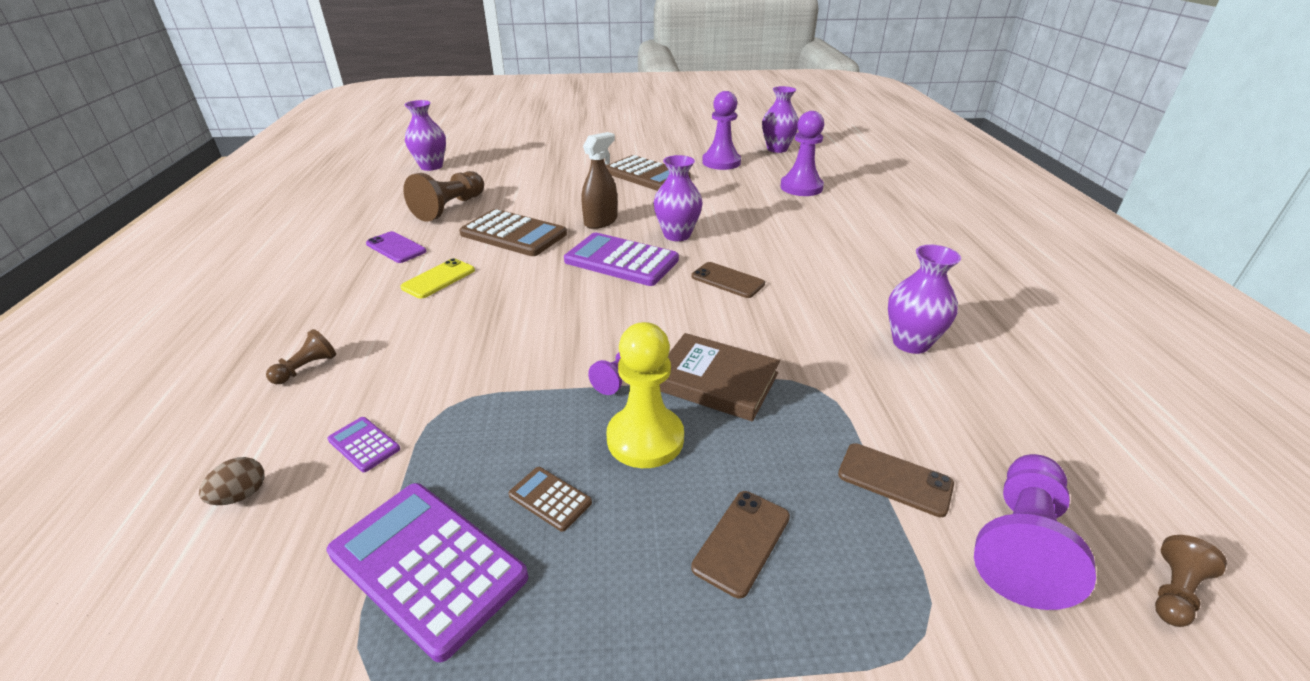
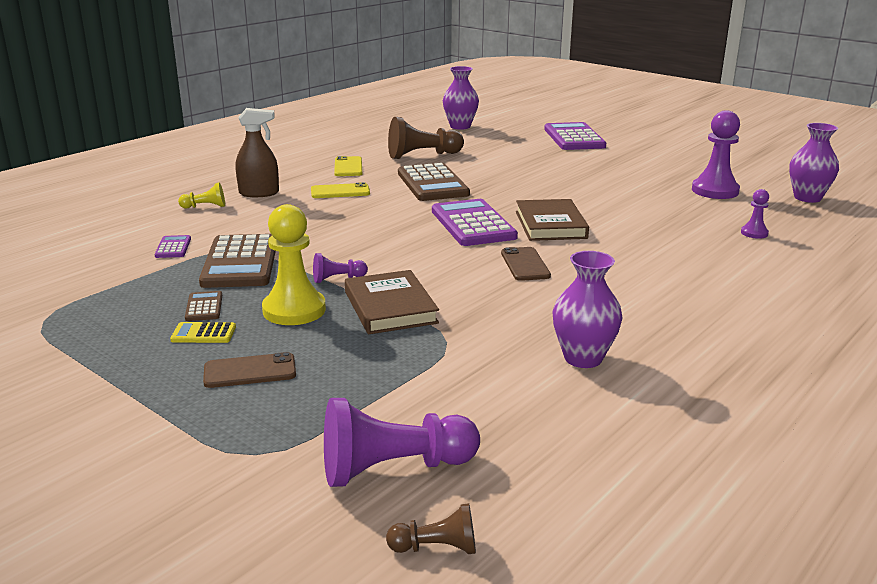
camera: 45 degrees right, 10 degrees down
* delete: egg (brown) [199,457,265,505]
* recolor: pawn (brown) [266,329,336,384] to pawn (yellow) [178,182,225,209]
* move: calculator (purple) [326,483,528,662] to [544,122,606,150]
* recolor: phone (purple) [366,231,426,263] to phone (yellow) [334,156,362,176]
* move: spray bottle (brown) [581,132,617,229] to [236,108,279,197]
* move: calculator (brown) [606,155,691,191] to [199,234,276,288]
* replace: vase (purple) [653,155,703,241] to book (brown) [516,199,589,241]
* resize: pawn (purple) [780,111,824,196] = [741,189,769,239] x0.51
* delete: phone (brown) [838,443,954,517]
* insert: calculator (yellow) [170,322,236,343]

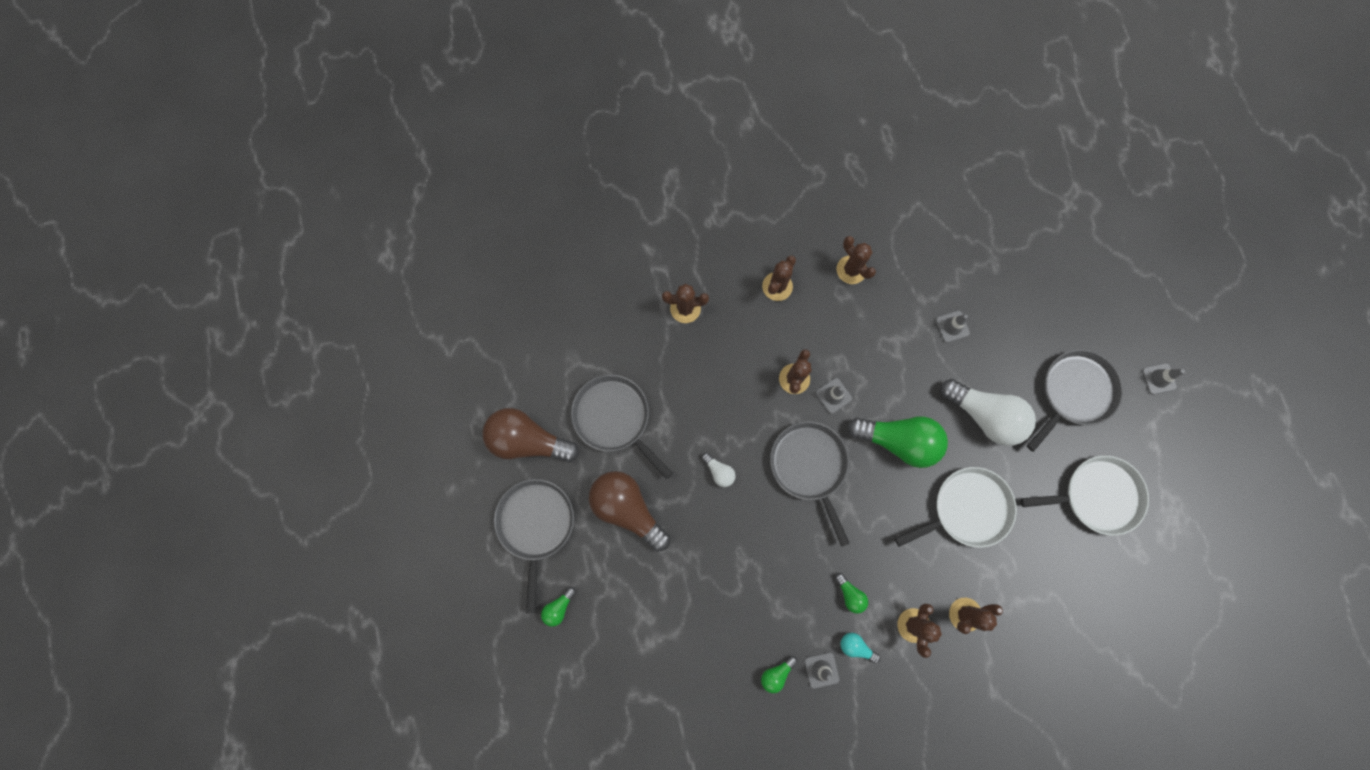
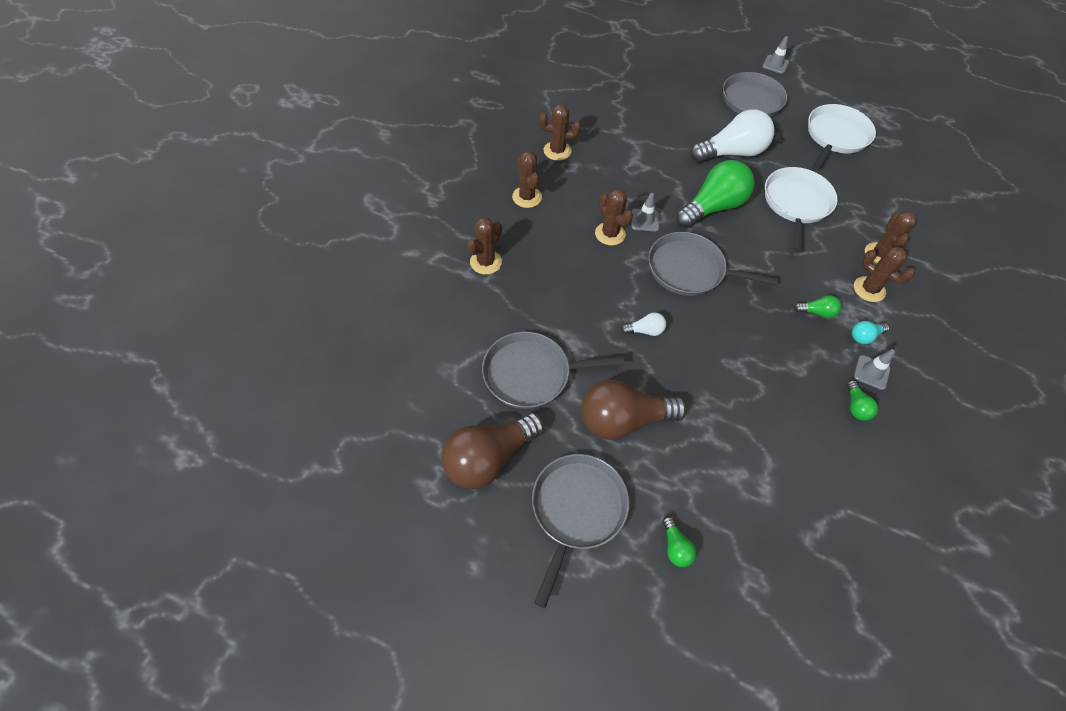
camera: 55 degrees left, 20 degrees down
* rotate: pan (grey) [494,479,574,613] = [532,454,630,608] 75 degrees clockwise
* delete: traffic cone (grey) [936,311,970,343]

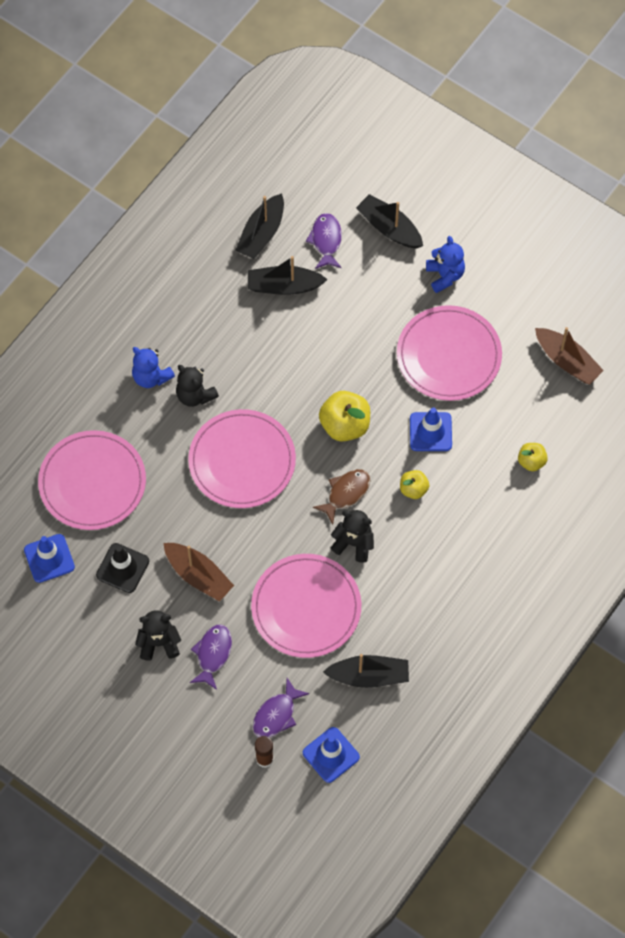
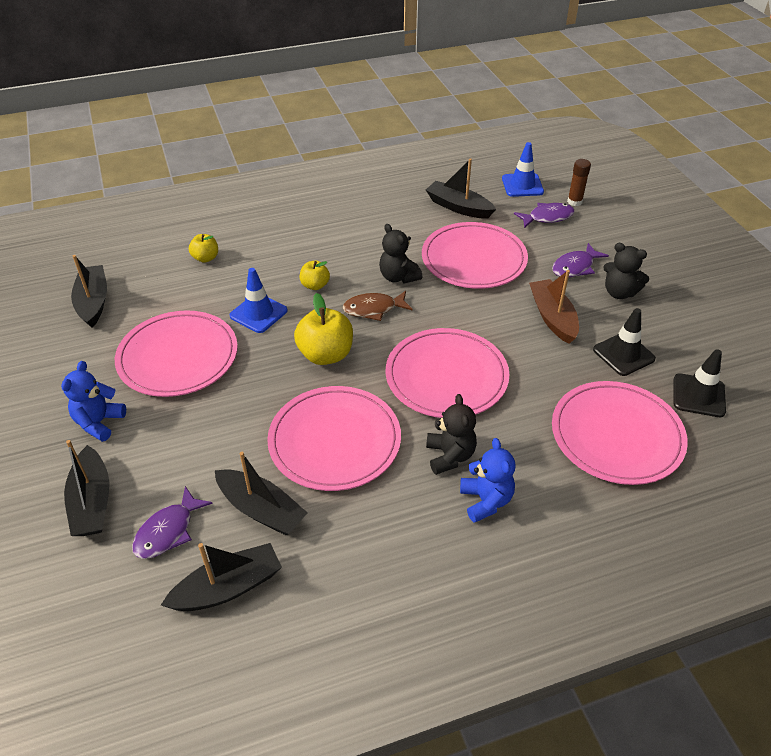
camera: 145 degrees left, 20 degrees down
* recolor: traffic cone (blue) [24,534,75,583] to traffic cone (black) [674,349,726,417]
* recolor: boat (brown) [535,327,604,385] to boat (black) [71,255,107,328]
* insert: plate (pink) [267,386,401,491]

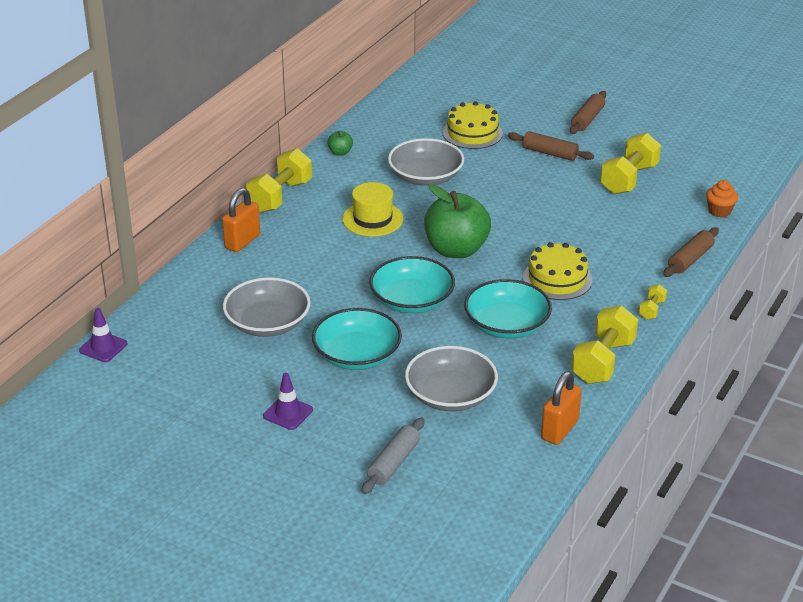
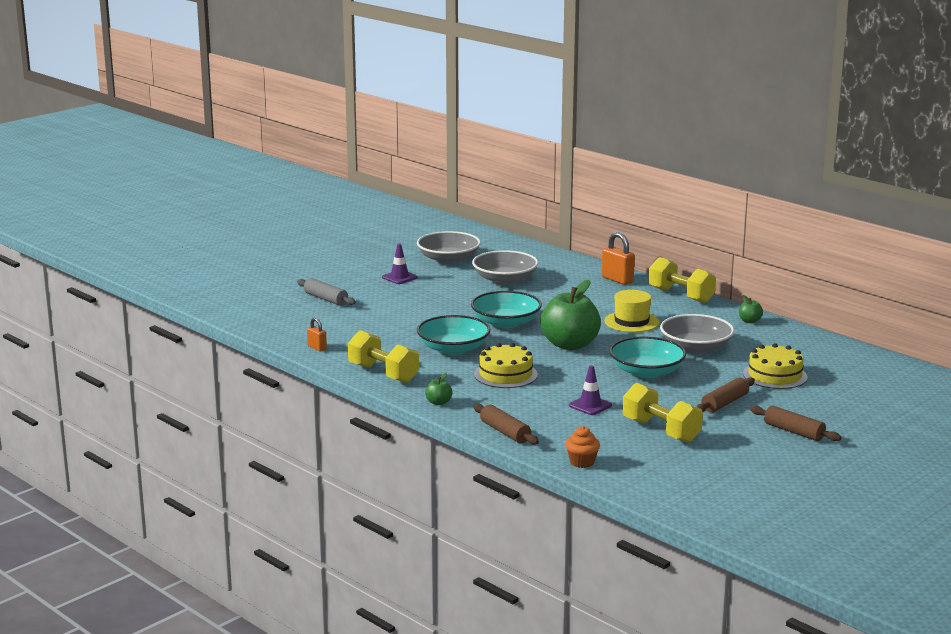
camera: 105 degrees right, 15 degrees down
* move: traffic cone (purple) [79,308,127,362] to [569,365,612,415]
* move: bowl (turquoise) [312,308,402,370] to [609,337,686,378]
* move: bowl (grey) [405,346,498,411] to [417,231,481,264]
* resize: padlock (orange) [541,371,582,445] = [307,317,327,352] x0.59
* replace: dumbbell (yellow) [639,284,667,320] to apple (green) [425,373,453,405]

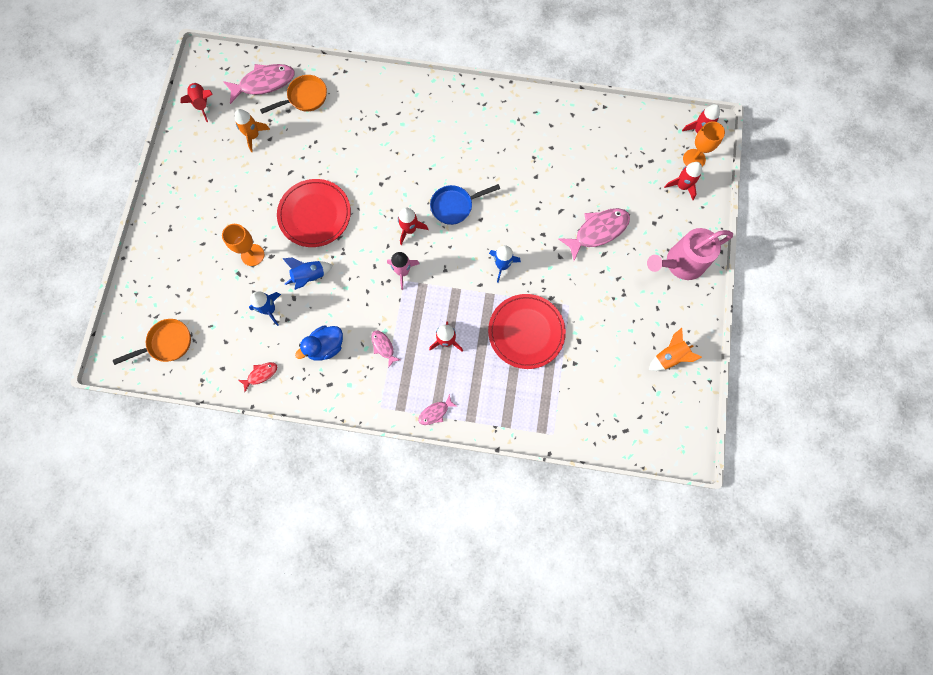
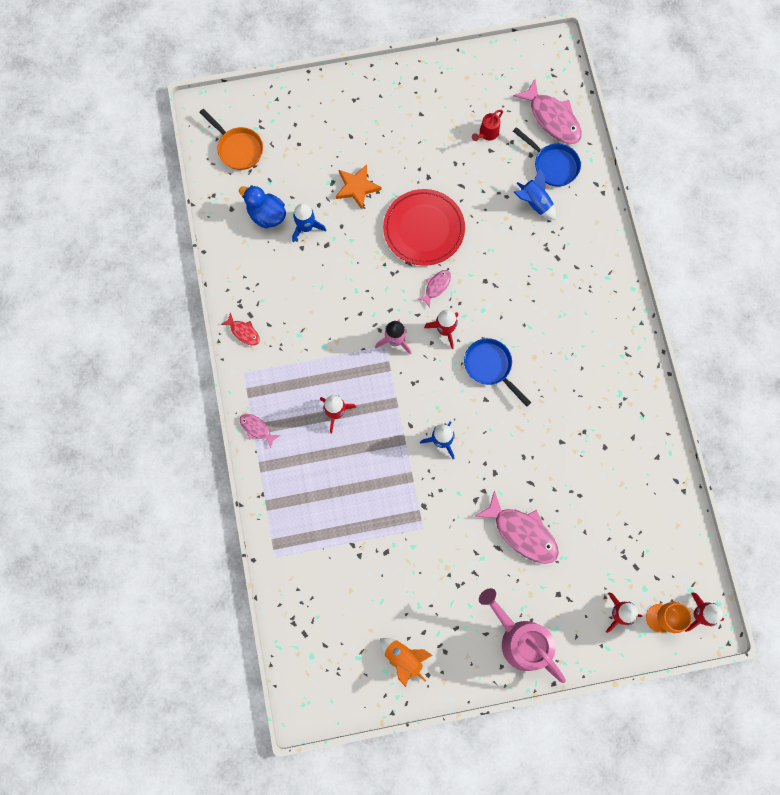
camera: 70 degrees right, 0 degrees up
* delete: rocket (red) [180,82,213,122]
* replace: goblet (orange) [222,224,264,266] to star (orange) [335,165,381,209]
* replace: rocket (orange) [235,109,270,152] to watering can (red) [472,110,503,141]
* move: fish (red) [238,362,277,392] to [220,312,260,346]
* recolor: pan (orange) [260,75,327,114] to pan (blue) [513,127,581,187]
* move: rocket (blue) [282,258,333,290] to [514,168,556,220]
* move: duck (blue) [295,326,343,361] to [239,185,286,228]
* move: fish (pink) [371,330,401,368] to [418,270,451,308]
* delete: plate (red) [488,294,566,369]

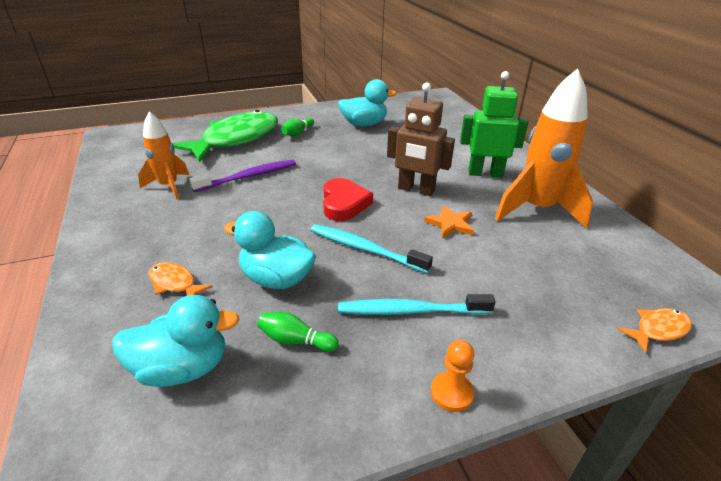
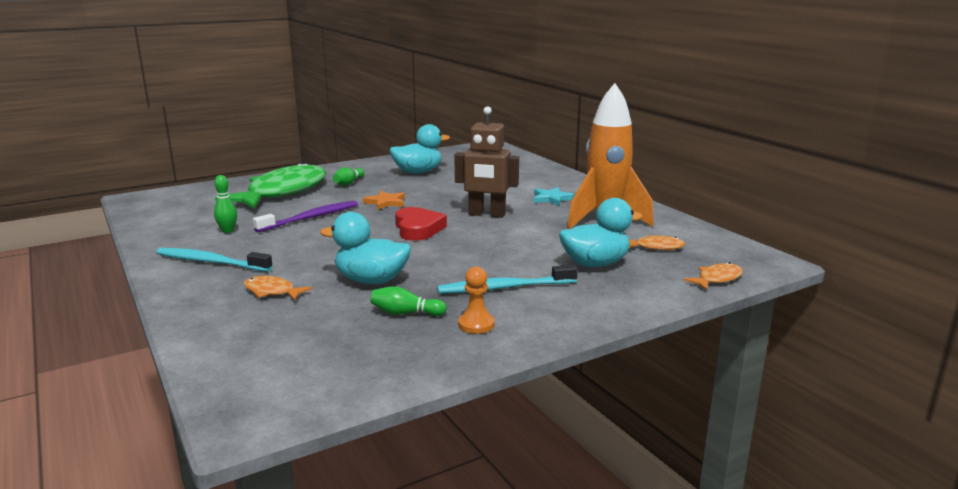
camera: 10 degrees left, 15 degrees down
* move: duck (turquoise) [112,295,240,387] to [559,198,643,267]
* replace: rocket (orange) [138,112,189,199] to bowling pin (green) [214,175,237,233]
* move: toothbrush (turquoise) [311,224,433,273] to [156,248,273,272]
* move: star (orange) [424,205,474,238] to [363,191,405,210]
* move: pawn (orange) [431,340,474,412] to [458,267,495,334]
* replace: robot (green) [460,71,529,178] to star (turquoise) [534,187,575,206]
* insert: fish (orange) [629,235,685,250]

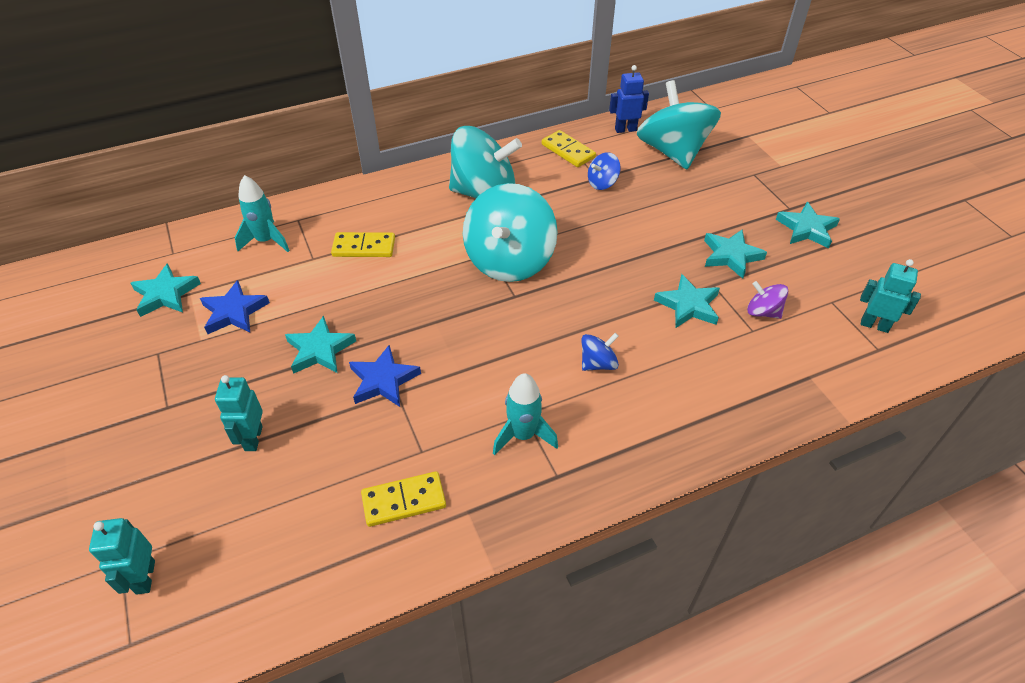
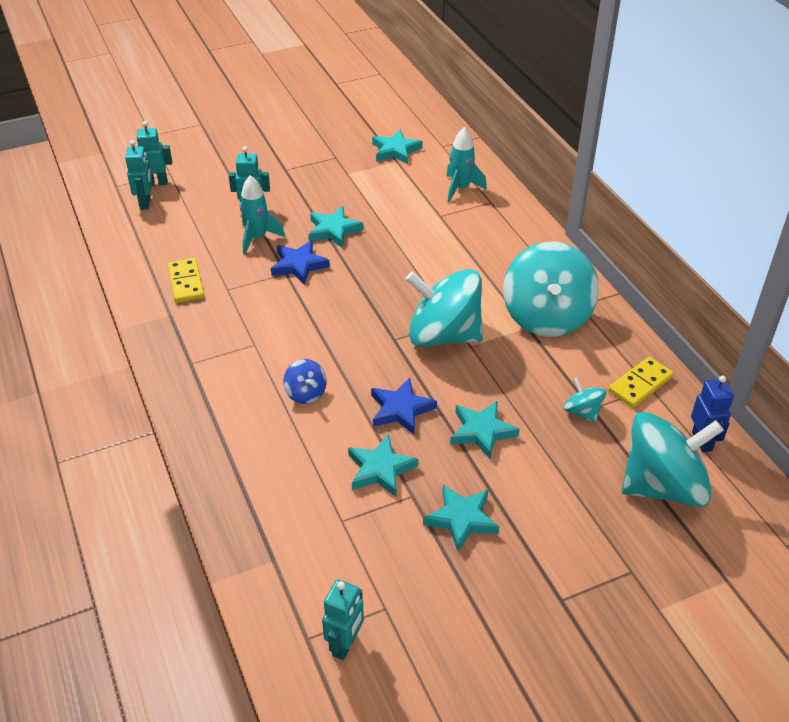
camera: 90 degrees right, 5 degrees down
* move: star (blue) [200,280,270,334] to [371,378,437,435]
* delete: domino (yellow) [331,232,395,257]
* move: rocket (turquoise) [493,373,558,455] to [240,175,285,254]
* recolor: spinning top (blue) [588,152,620,190] to spinning top (turquoise) [564,377,606,423]
* delete: spinning top (purple) [747,281,788,319]
* move: star (turquoise) [776,202,840,248] to [450,401,520,459]
* insert: robot (turquoise) [125,140,152,210]

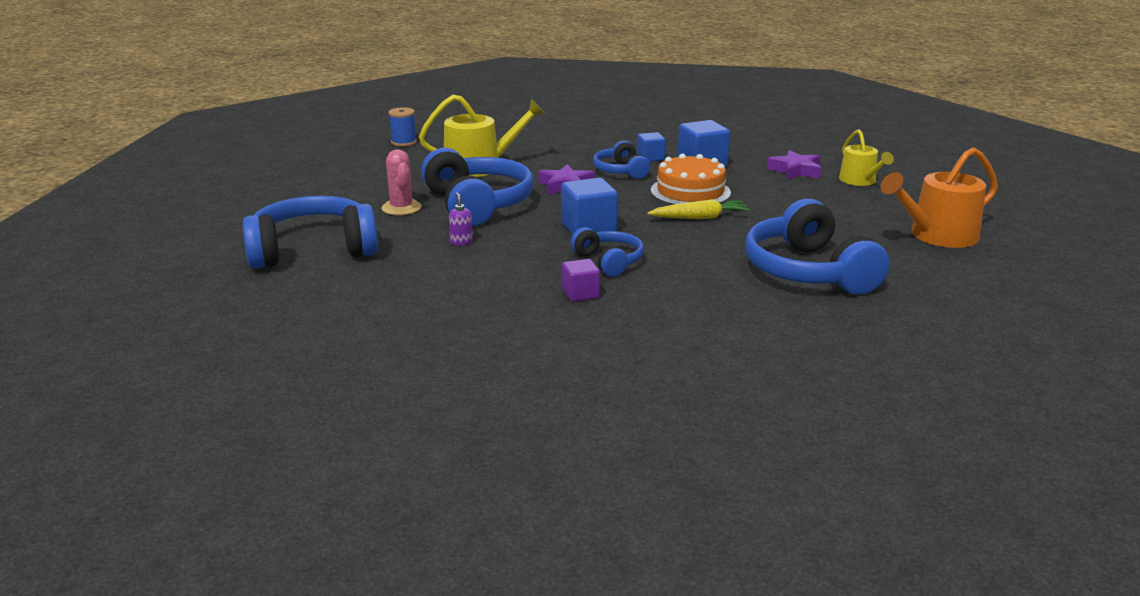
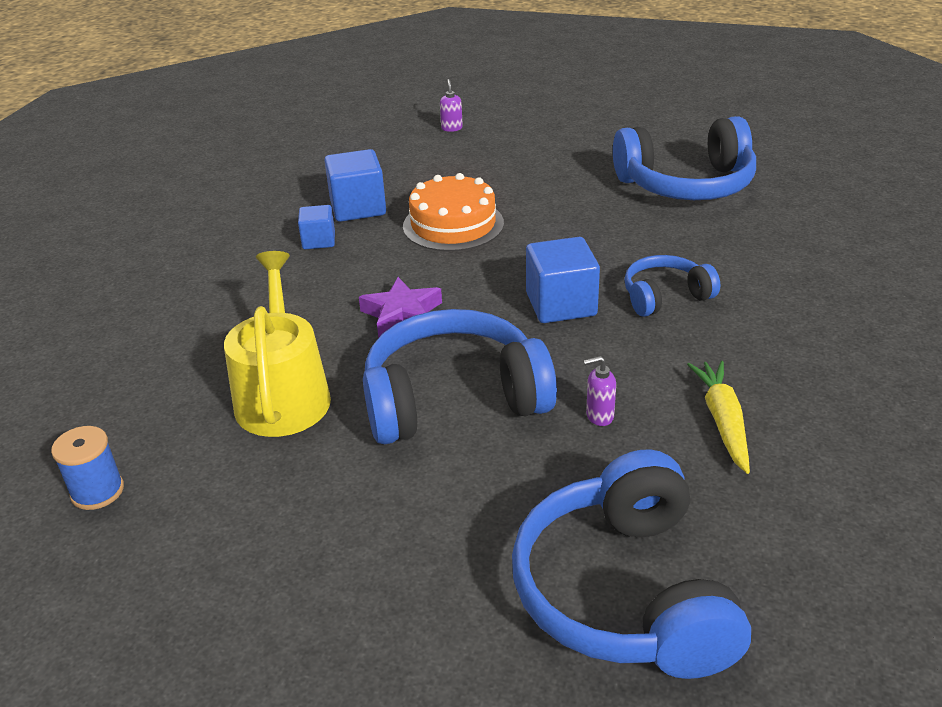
camera: 80 degrees left, 10 degrees up
* delete: cactus (pink) [381,149,422,215]
* delete: cube (purple) [562,259,600,301]
* delete: headphones (blue) [593,140,650,179]
* move: carrot (yellow) [647,199,750,219] to [687,361,750,474]
* delete: star (purple) [767,150,821,180]
* replace: watering can (yellow) [839,129,894,186] to soap dispenser (purple) [440,79,463,132]
* delete: watering can (orange) [880,147,998,248]

